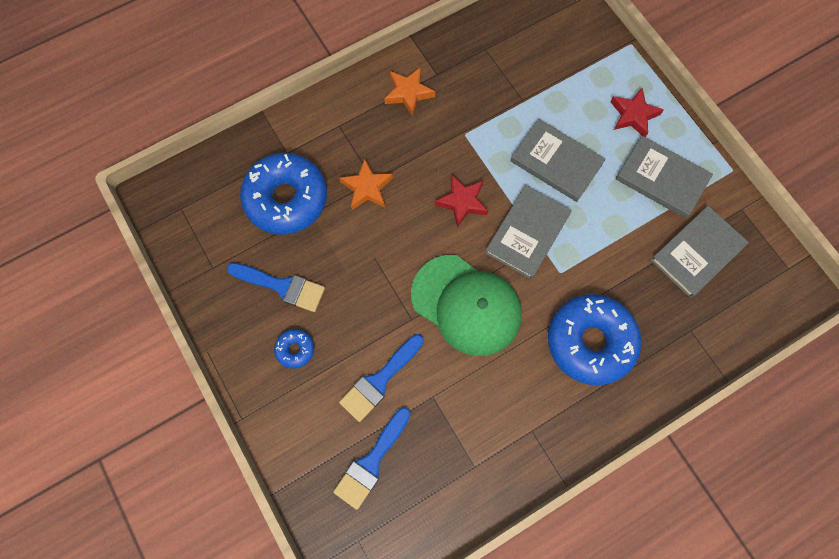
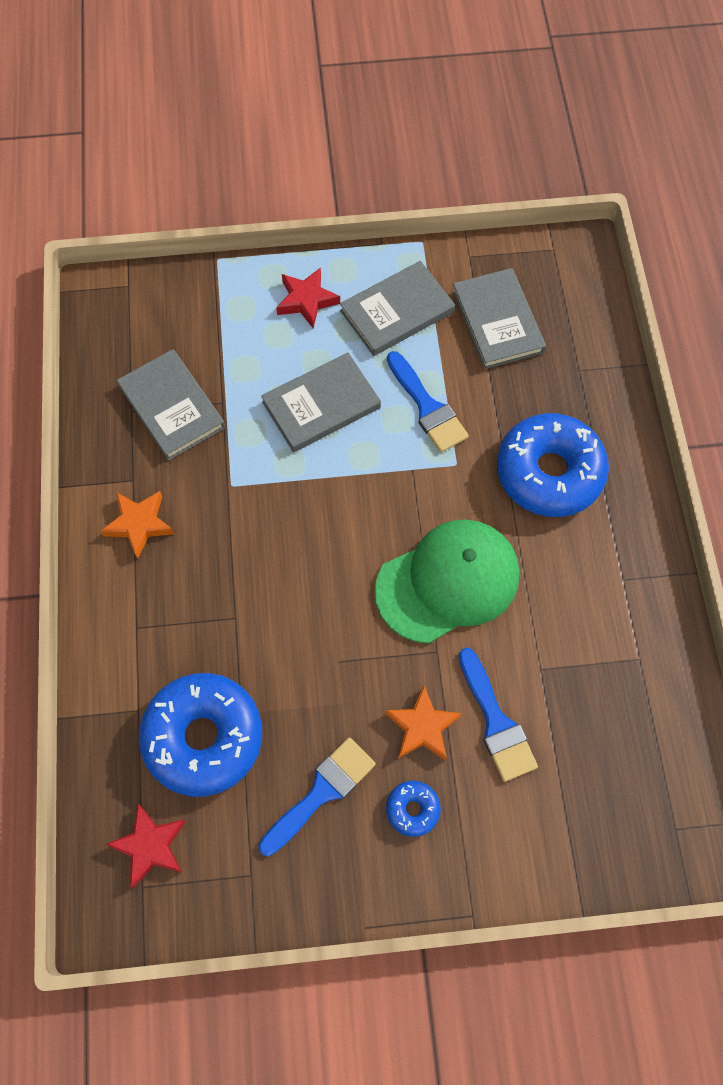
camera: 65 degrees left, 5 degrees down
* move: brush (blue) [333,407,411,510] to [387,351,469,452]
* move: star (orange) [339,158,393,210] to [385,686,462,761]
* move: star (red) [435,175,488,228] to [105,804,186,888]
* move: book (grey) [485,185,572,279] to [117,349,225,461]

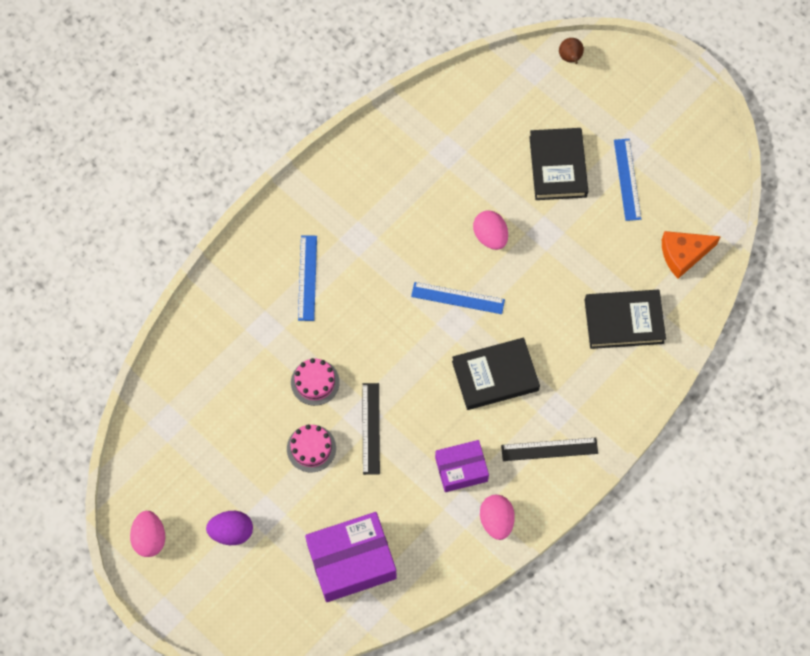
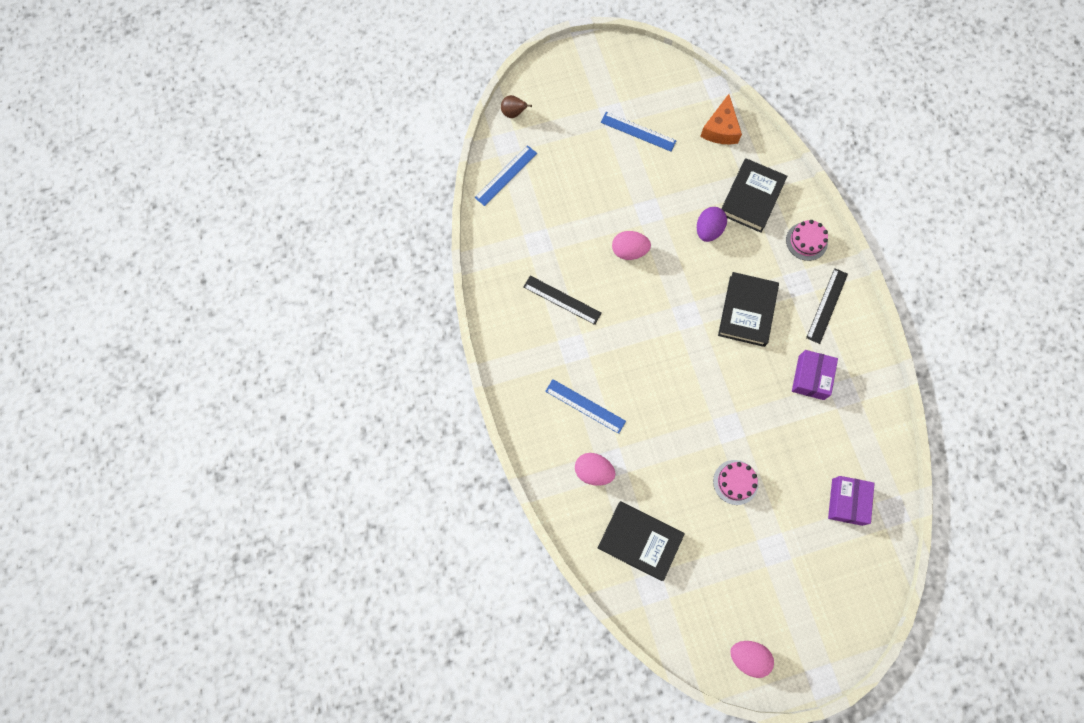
camera: 60 degrees left, 5 degrees up
* move: egg (purple) [206,511,253,545] to [697,207,727,242]
* move: cake (pink) [291,358,340,406] to [786,220,828,261]
* resize: box (purple) [305,512,396,602] = [828,476,875,526] x0.62
* move: ruler (black) [362,383,380,475] to [523,276,602,325]
* move: ruler (blue) [411,282,505,314] to [475,145,537,206]
* move: egg (pink) [480,495,515,540] to [575,453,616,485]
* move: book (black) [529,128,588,200] to [598,501,685,581]

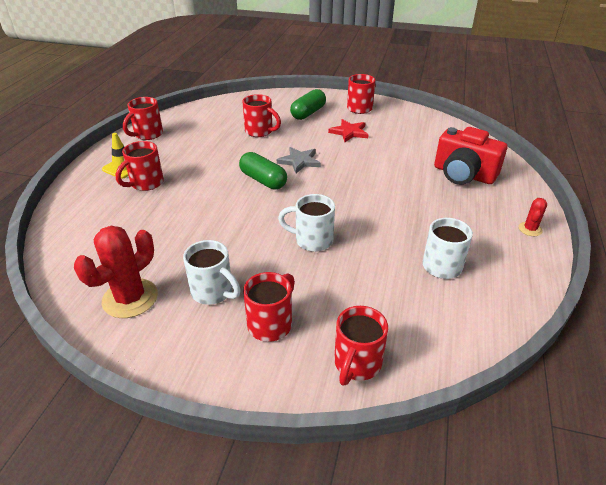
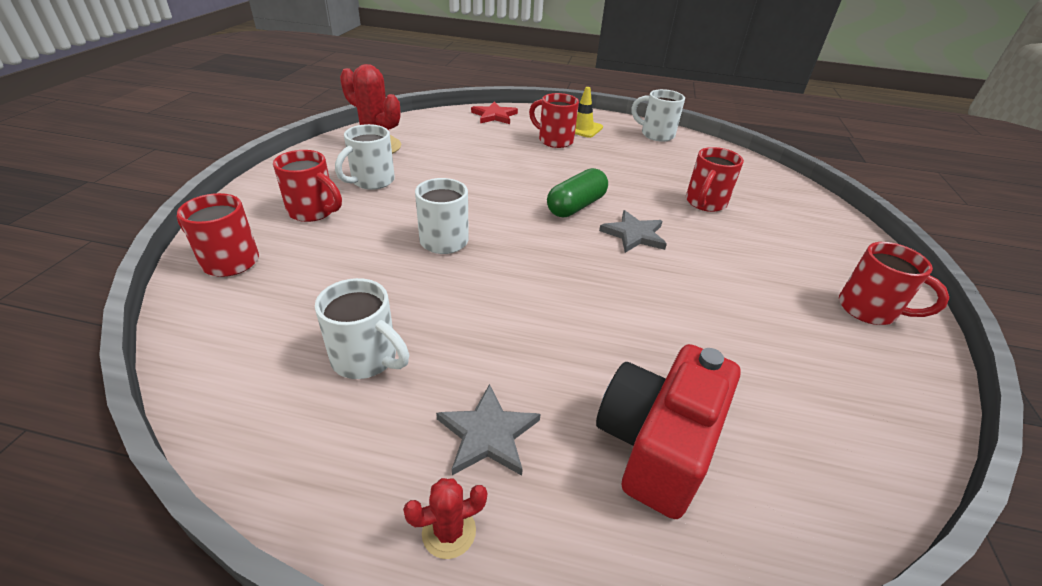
camera: 85 degrees right, 0 degrees up
* recolor: mug (red) [123,97,163,140] to mug (white) [631,89,685,142]
* delete: capsule (green) [290,89,326,120]
* move: star (red) [328,119,369,142] to [471,102,518,124]
* rotate: cactus (red) [518,198,547,236] = [403,478,487,559] 45 degrees counterclockwise
* insert: star (grey) [436,384,541,476]

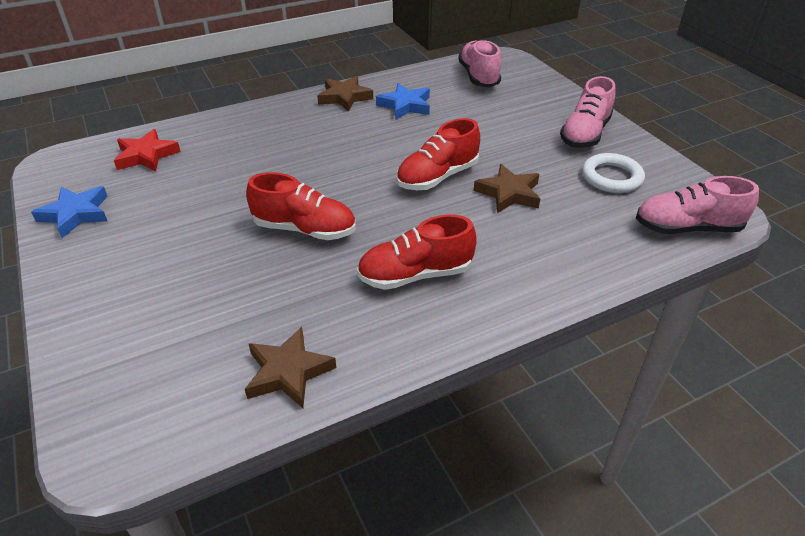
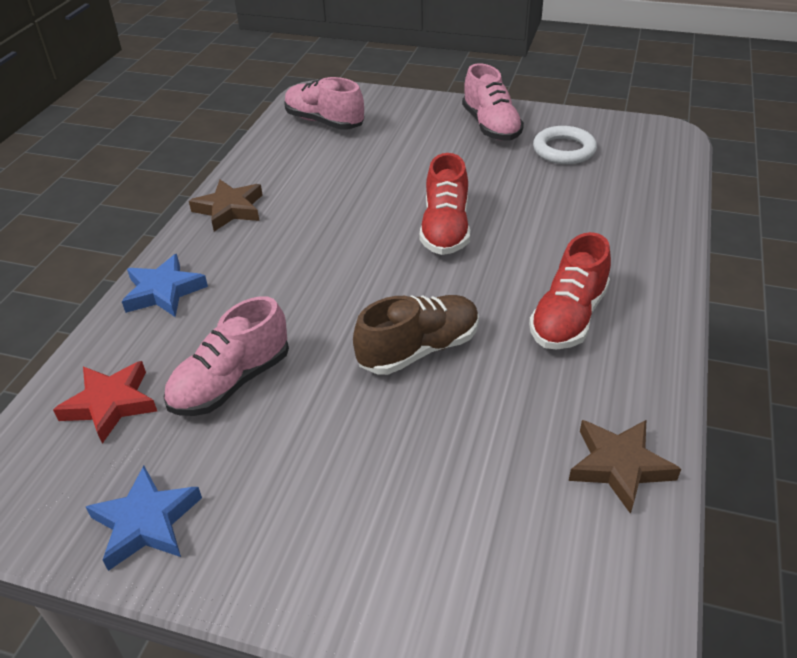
camera: 45 degrees left, 0 degrees up
* recolor: shoe (red) [246,172,355,240] to shoe (brown) [353,295,479,375]
* move: star (blue) [376,83,430,120] to [122,254,208,317]
* delete: star (brown) [474,164,540,213]
* move: shoe (pink) [636,176,759,234] to [164,296,289,416]

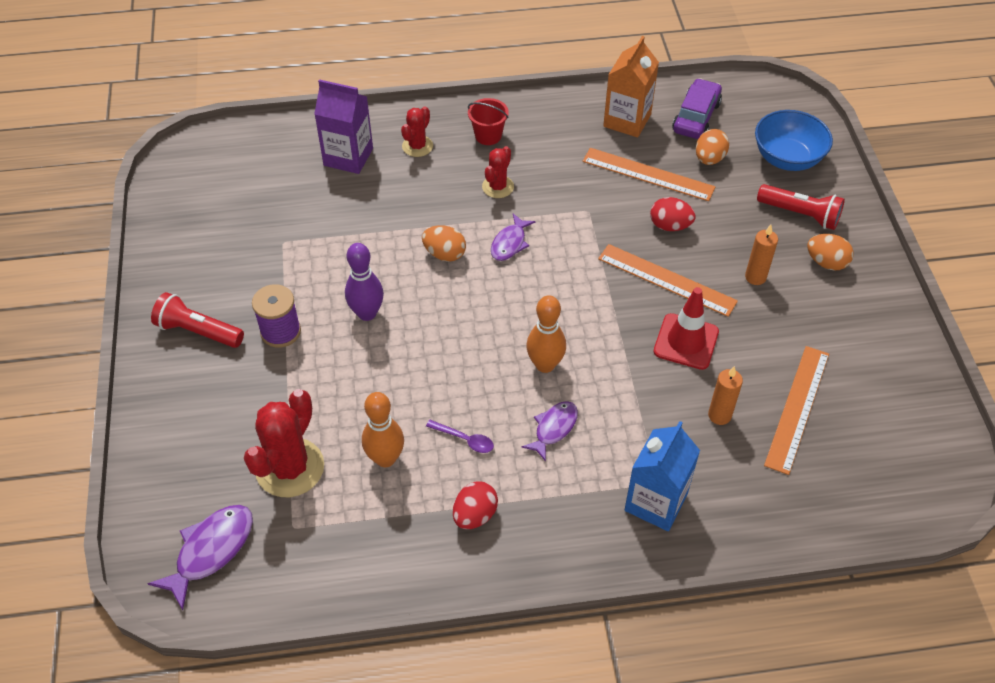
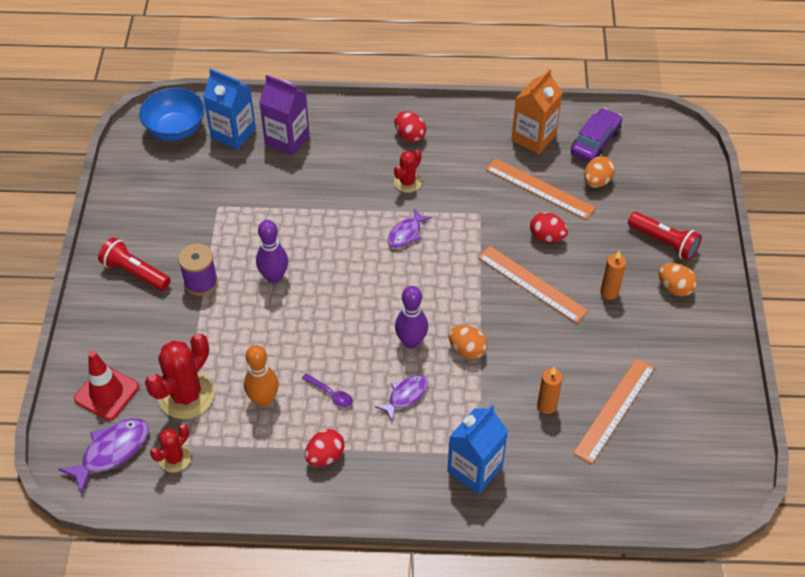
camera: 10 degrees right, 0 degrees up
* move: cactus (red) [401,106,433,157] to [150,424,191,473]
* move: egg (orange) [422,225,466,262] to [448,325,488,359]
* replace: bucket (red) [468,98,509,145] to egg (red) [394,111,426,142]
* recolor: bowling pin (orange) [526,295,566,373] to bowling pin (purple) [395,286,428,349]
* move: traffic cone (red) [654,287,719,370] to [74,351,139,420]
* move: bowl (blue) [755,110,833,171] to [139,88,205,141]
* insert: carton (blue) [203,68,256,150]

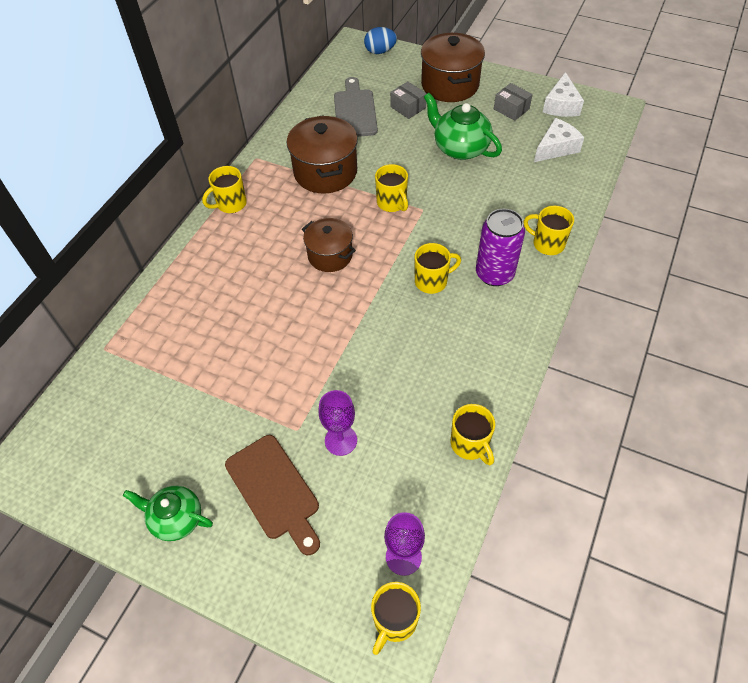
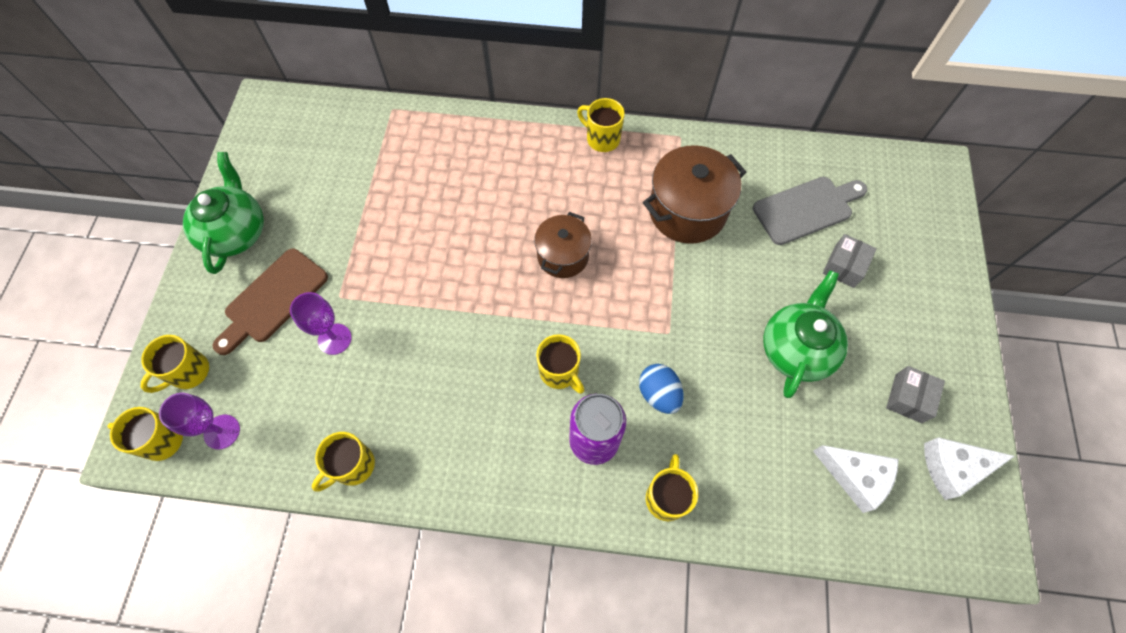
camera: 70 degrees right, 10 degrees up
* resize: teapot (green) [123,486,213,541] = [183,152,264,274] x1.50
* move: egg (blue) [364,27,397,54] to [639,364,683,414]
* move: mug (yellow) [375,164,408,212] to [141,335,209,393]
* delete: pot (brown) [421,33,485,102]

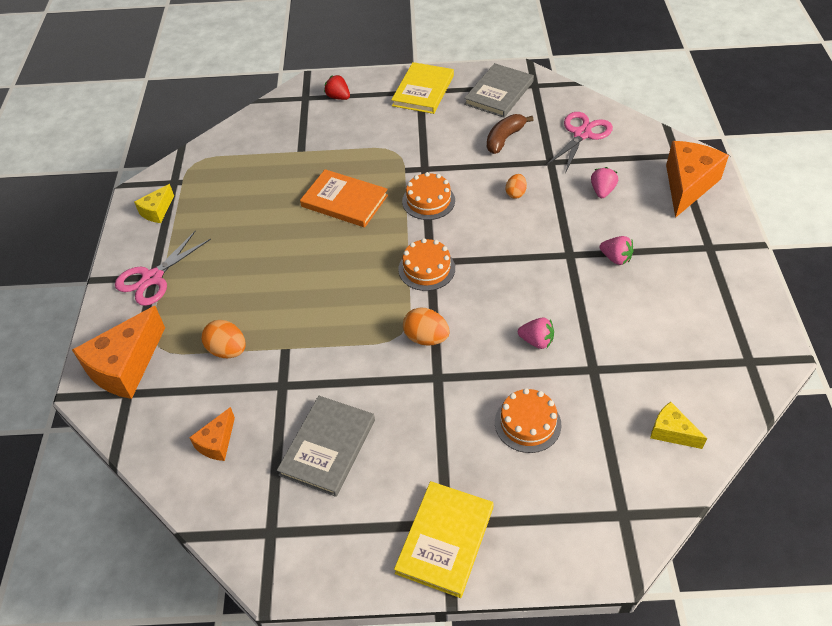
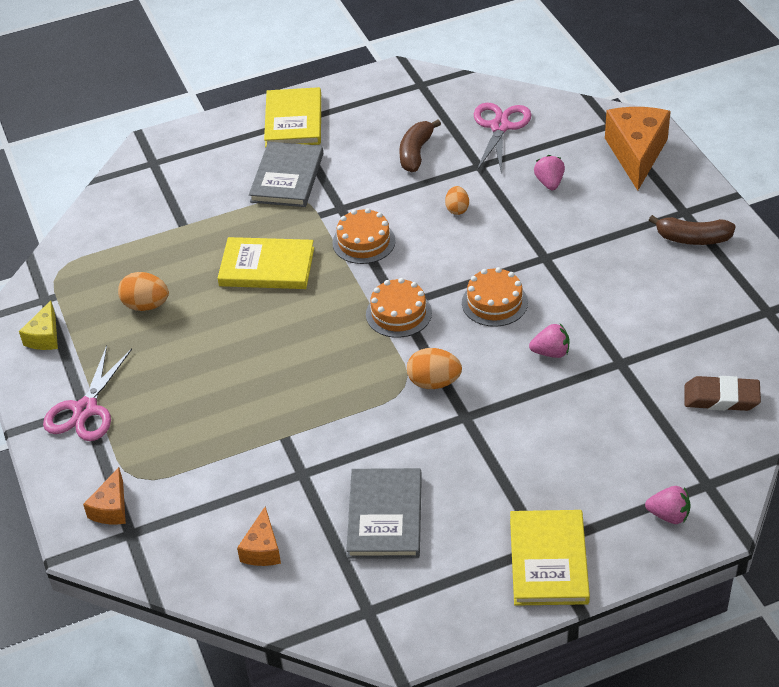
camera: 20 degrees left, 5 degrees down
* resize: cheese (orange) [72,306,165,399] = [83,467,126,524] x0.52
* move: egg (orange) [201,320,246,358] to [118,272,169,311]
* recolor: book (orange) [300,169,388,227] to book (yellow) [217,237,314,289]
* delete: strawberry (red) [324,75,350,100]
* move: book (grey) [464,63,534,118] to [249,142,323,207]
* move: cake (orange) [495,388,561,453] to [462,267,528,327]
* move: strawberry (pink) [600,236,634,265] to [645,486,691,524]
* replace: cheese (yellow) [650,402,707,449] to eraser (brown) [684,376,761,411]
* insert: banana (brown) [649,215,736,245]

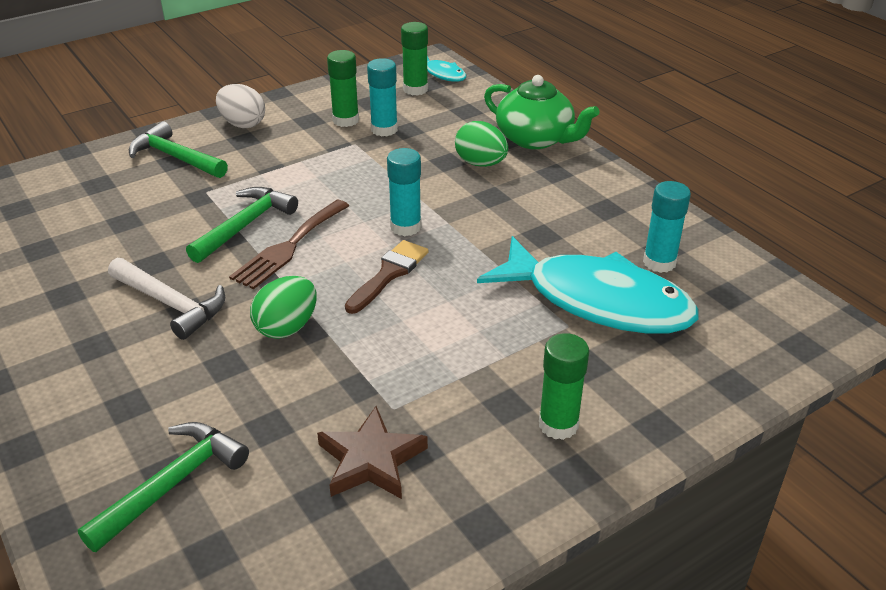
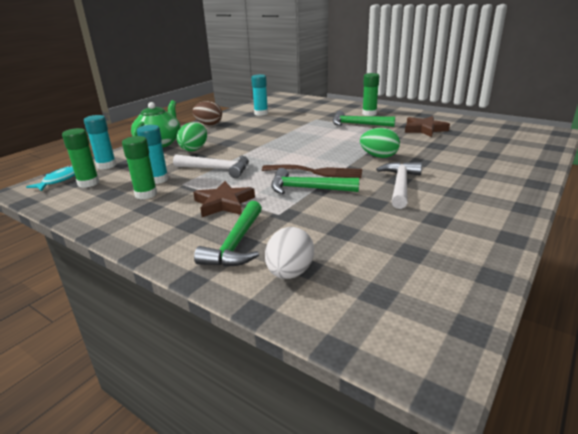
camera: 110 degrees left, 10 degrees down
* move: hammer (green) [78,422,249,552] to [332,111,395,127]
* move: egg (white) [216,84,265,128] to [265,227,314,279]
* delete: brush (brown) [345,240,428,314]
* move: glue stick (turquoise) [387,148,422,236] to [84,115,116,170]
* delete: fish (turquoise) [477,236,699,334]
* insert: hammer (white) [173,155,249,178]
* insert: egg (brown) [193,101,222,125]
* insert: star (brown) [193,181,255,217]

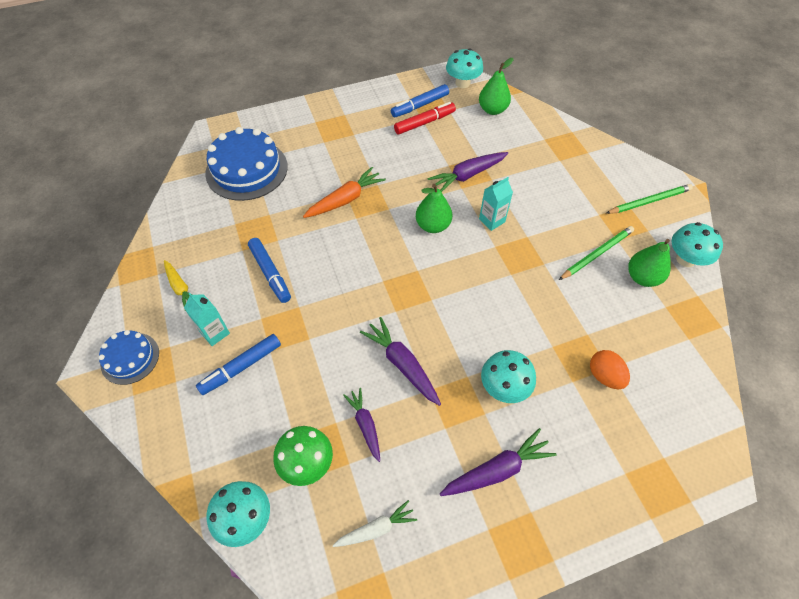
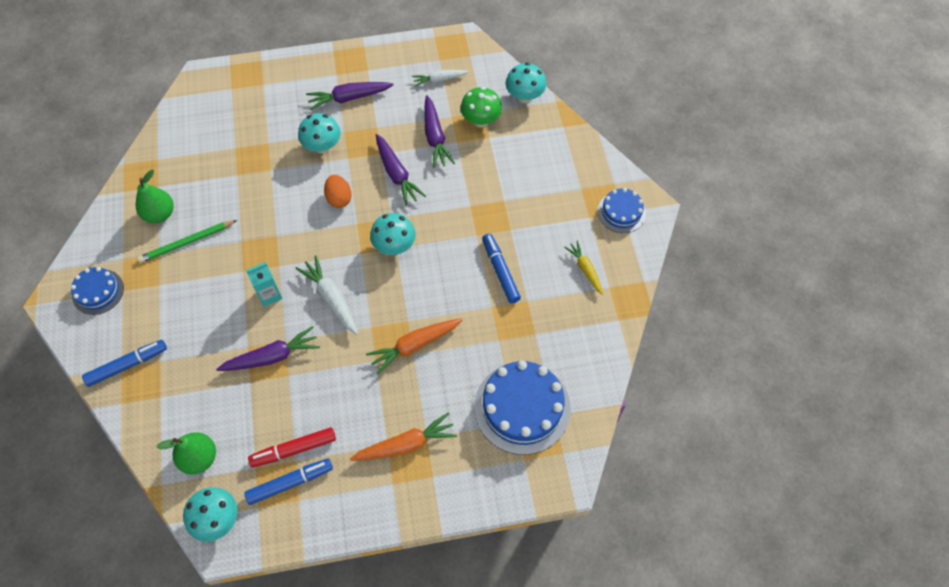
camera: 170 degrees left, 5 degrees up
* delete: carton (turquoise) [184,293,230,346]
* move: marker (blue) [196,334,281,395] to [82,340,167,387]
* resize: carrot (purple) [343,388,380,462] = [424,95,455,168] x1.51
* replace: pear (green) [416,184,452,233] to carrot (white) [295,256,358,335]
* move: egg (orange) [590,350,630,389] to [324,175,352,208]
* replace: pencil (green) [606,184,693,214] to cake (blue) [71,267,124,315]
* move: mushroom (turquoise) [672,222,723,267] to [370,213,416,255]
* insert: carrot (orange) [350,413,457,461]

